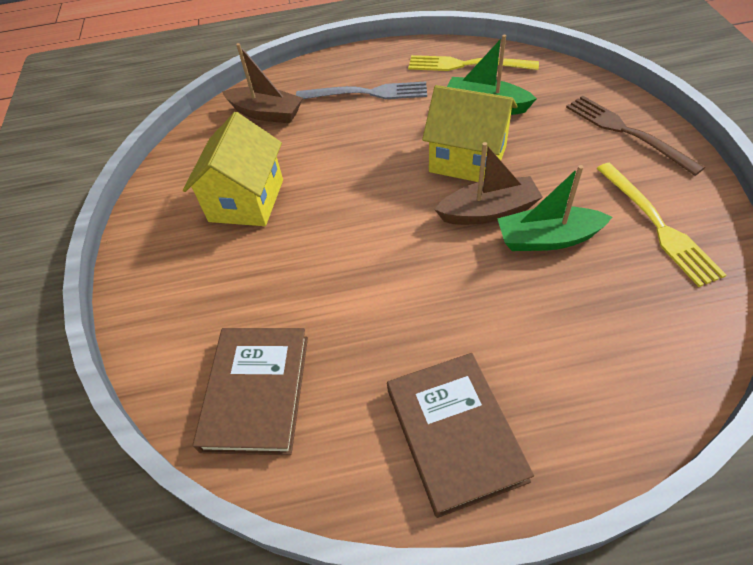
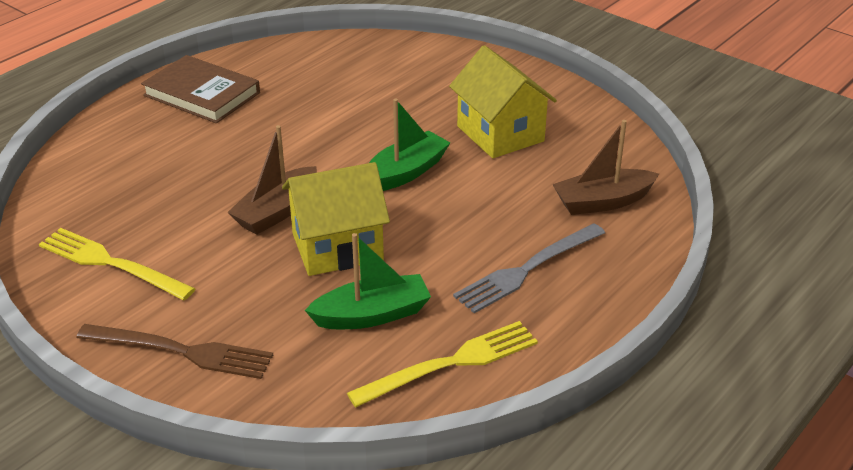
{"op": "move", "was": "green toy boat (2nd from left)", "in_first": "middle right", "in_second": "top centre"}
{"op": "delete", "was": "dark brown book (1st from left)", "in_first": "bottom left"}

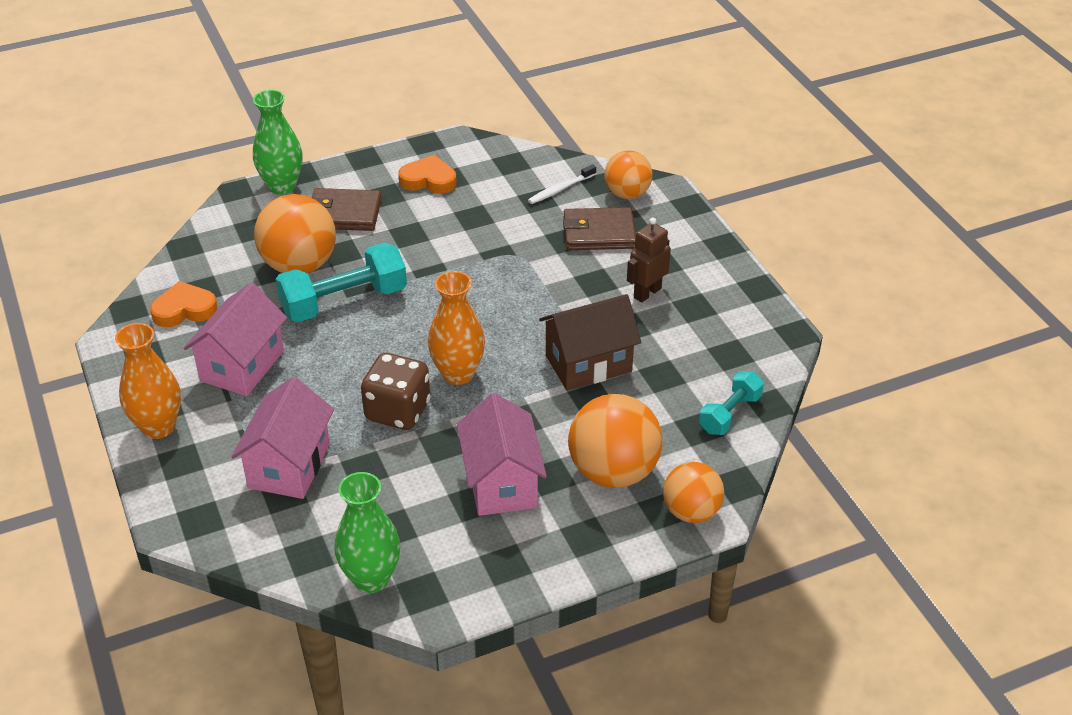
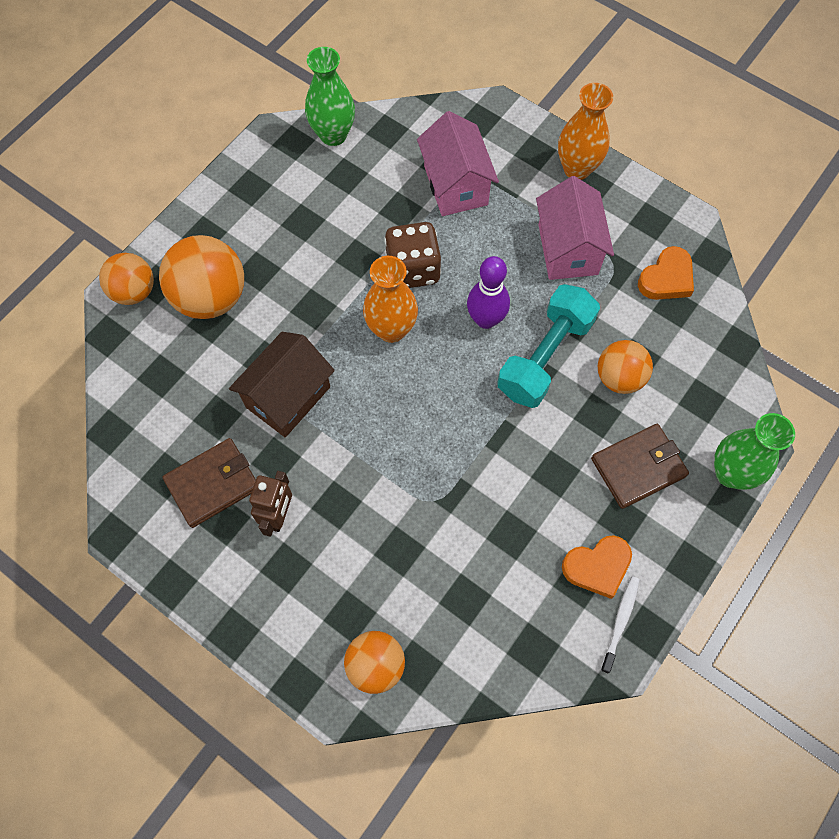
{"op": "move", "was": "dark brown wallet (2nd from left in the first image)", "now": "dark brown wallet (1st from left)", "in_first": "top centre", "in_second": "middle left"}
{"op": "insert", "now": "violet skittle", "in_second": "centre"}
{"op": "resize", "was": "orange-coloured sphere (1st from left in the first image)", "in_first": "top left", "in_second": "middle right", "ratio": 0.64}
{"op": "move", "was": "pure white tooth brush", "in_first": "top centre", "in_second": "bottom right"}
{"op": "delete", "was": "rosy cottage (3rd from left)", "in_first": "centre"}
{"op": "delete", "was": "turquoise free weight (2nd from left)", "in_first": "middle right"}

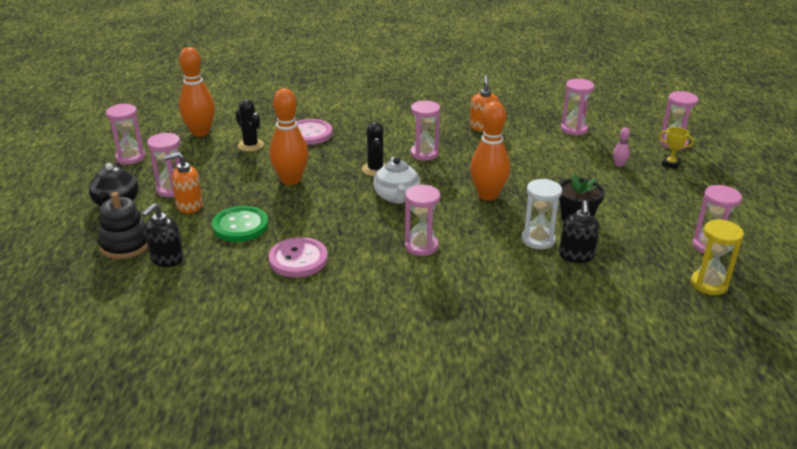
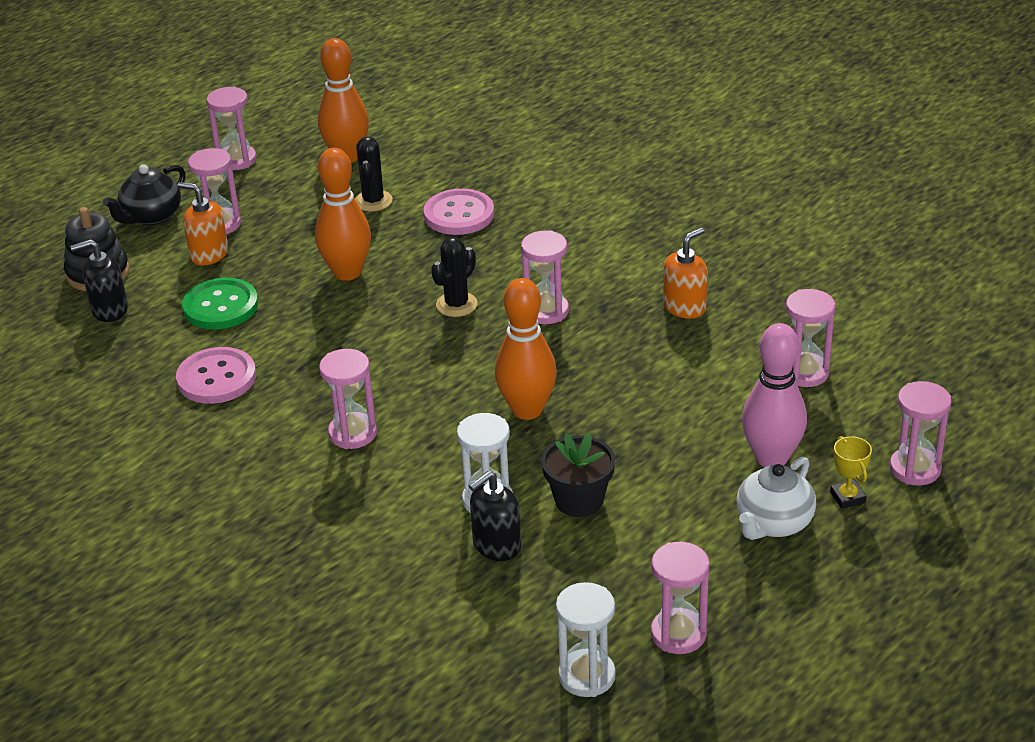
{"op": "recolor", "was": "yellow hourglass", "now": "pure white hourglass (2nd from left)", "in_first": "middle right", "in_second": "bottom centre"}
{"op": "move", "was": "pure white tea pot", "in_first": "centre", "in_second": "bottom right"}
{"op": "resize", "was": "rosy skittle", "in_first": "top right", "in_second": "middle right", "ratio": 2.32}

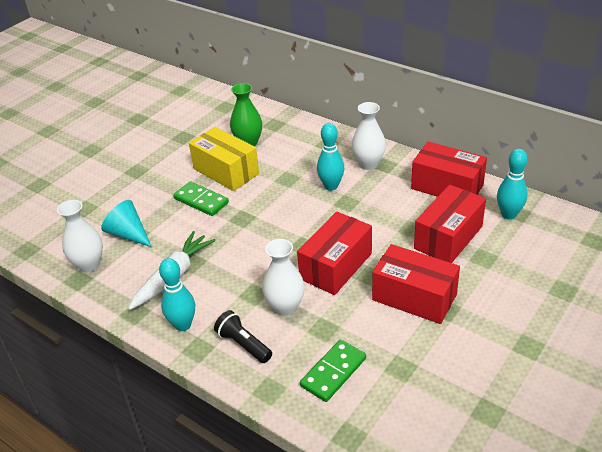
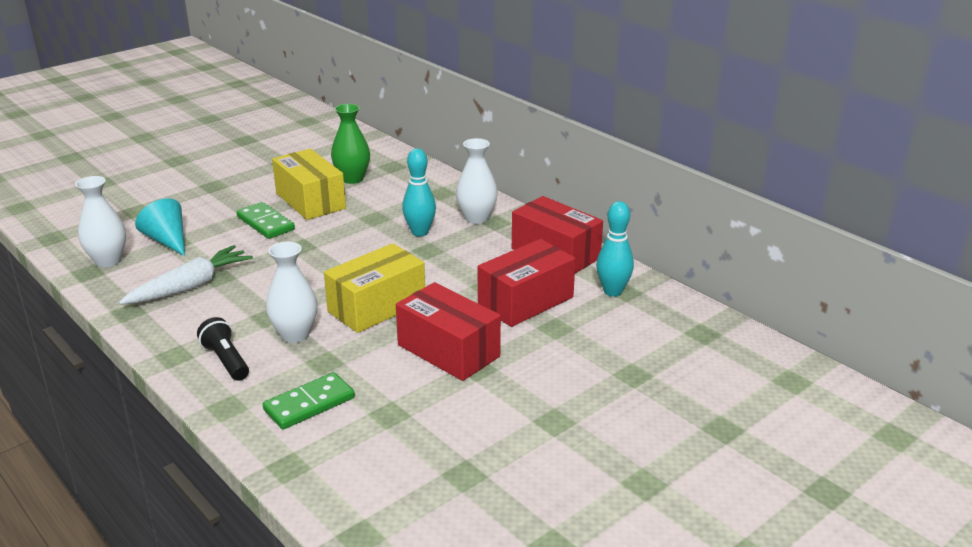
{"op": "recolor", "was": "scarlet package (1st from left)", "now": "yellow package (2nd from left)", "in_first": "centre", "in_second": "centre"}
{"op": "delete", "was": "turquoise skittle (1st from left)", "in_first": "middle left"}

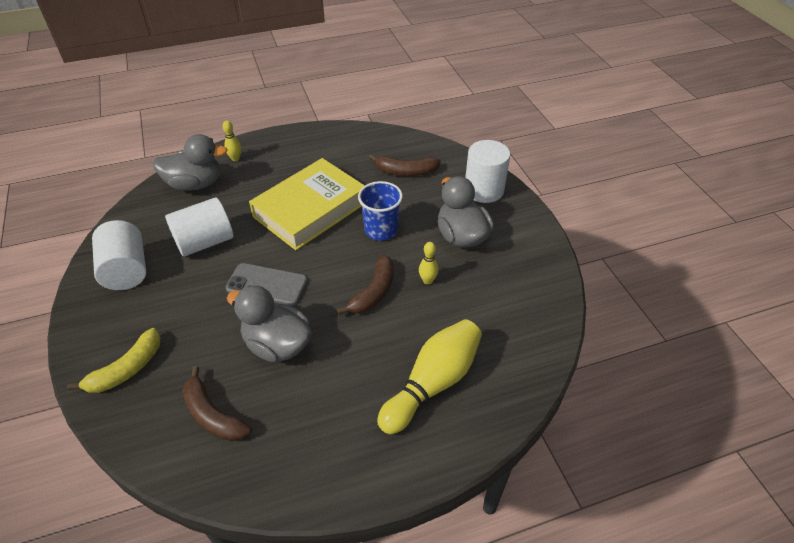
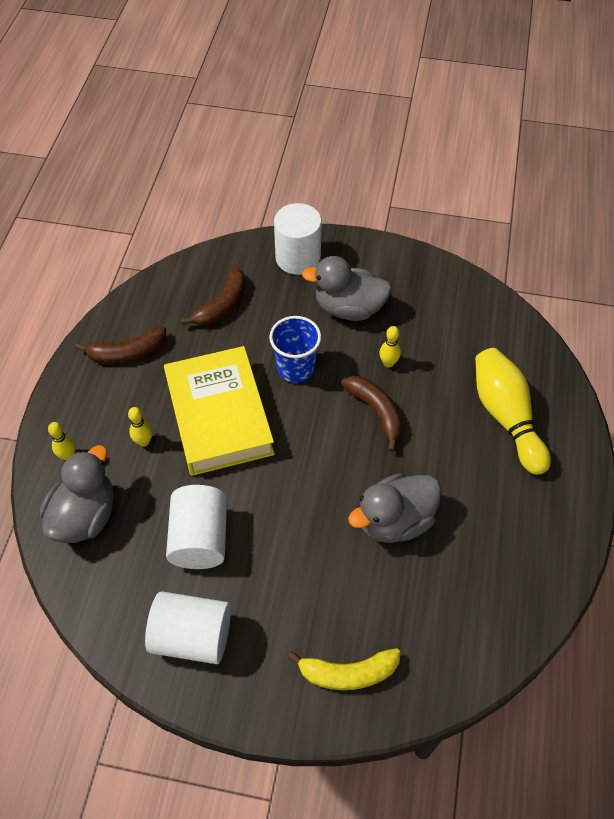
{"op": "move", "was": "dark brown banana fruit (1st from left)", "in_first": "bottom left", "in_second": "middle left"}
{"op": "insert", "now": "yellow skittle (2nd from left)", "in_second": "middle left"}
{"op": "rotate", "was": "yellow banana fruit", "in_first": "middle left", "in_second": "bottom centre", "clockwise": 105}
{"op": "delete", "was": "gray phone", "in_first": "centre"}

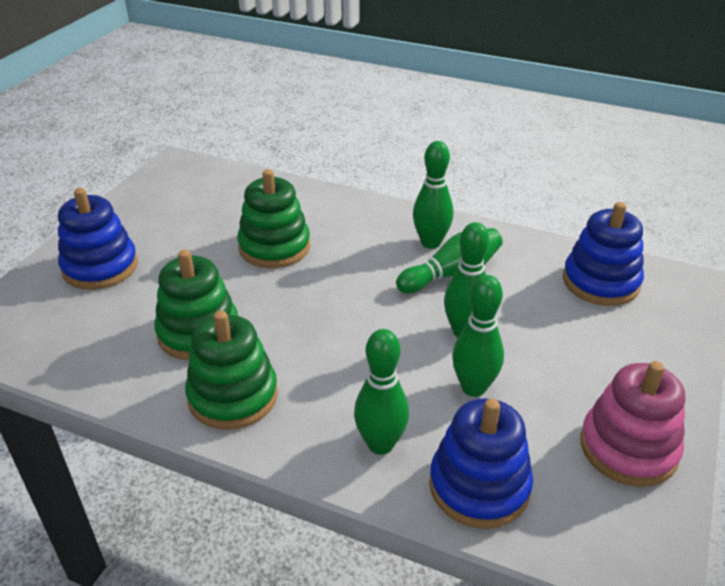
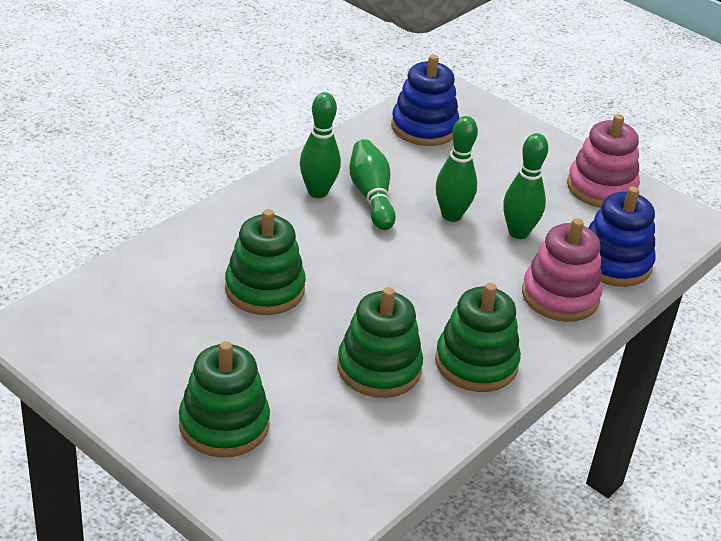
{"op": "recolor", "was": "royal blue stacking rings (1st from left)", "now": "green stacking rings (1st from left)", "in_first": "middle left", "in_second": "bottom left"}
{"op": "replace", "was": "green skittle (1st from left)", "now": "rosy stacking rings (1st from left)", "in_first": "bottom centre", "in_second": "middle right"}

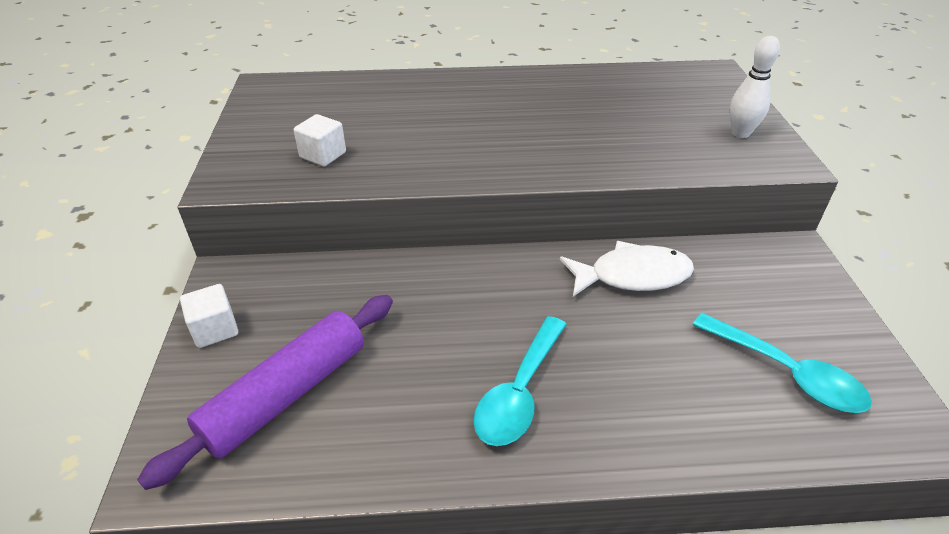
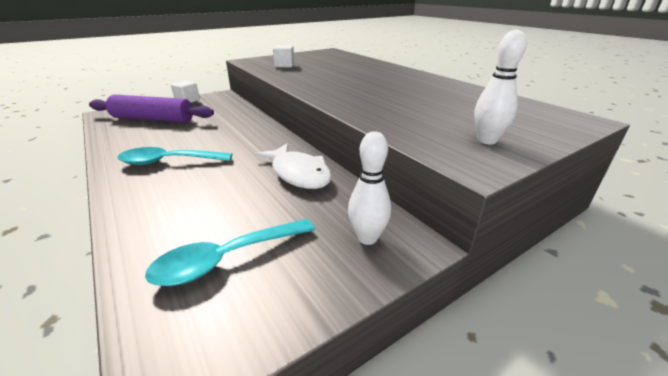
{"op": "rotate", "was": "turquoise tablespoon (2nd from left)", "in_first": "bottom right", "in_second": "bottom centre", "clockwise": 45}
{"op": "insert", "now": "pure white skittle (1st from left)", "in_second": "centre"}

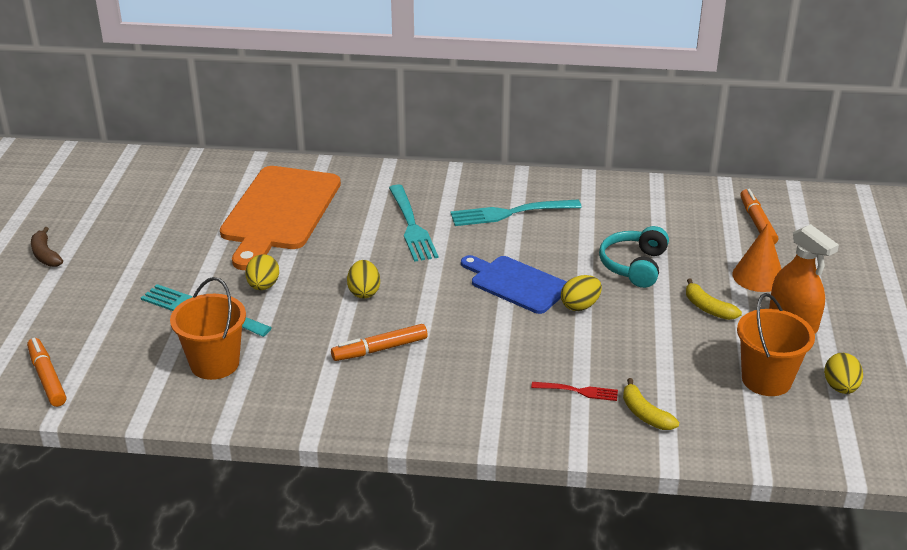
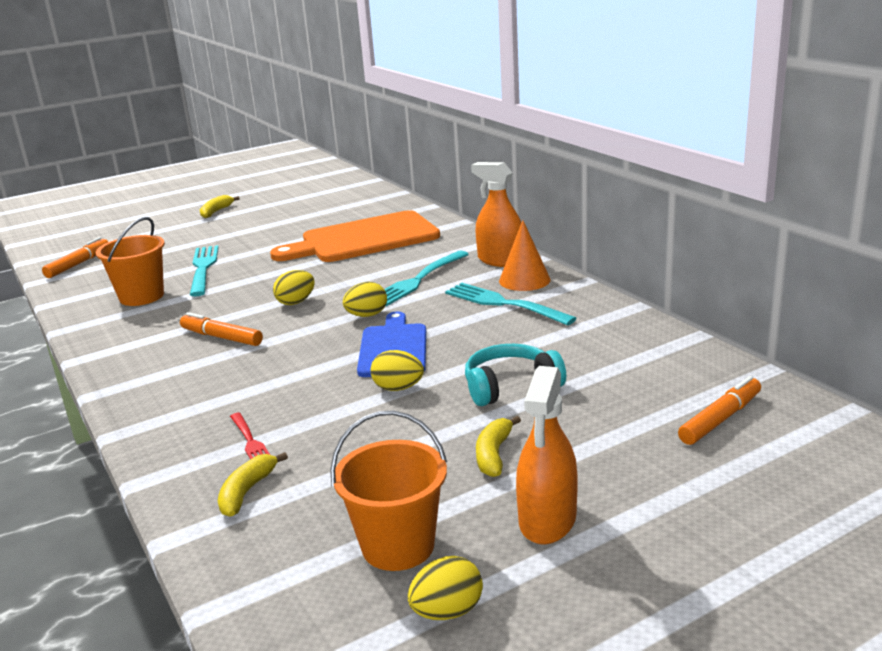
{"op": "recolor", "was": "dark brown banana fruit", "now": "yellow banana fruit (1st from left)", "in_first": "middle left", "in_second": "top left"}
{"op": "move", "was": "yellow toy egg (1st from left in the first image)", "now": "yellow toy egg (2nd from left)", "in_first": "middle left", "in_second": "centre"}
{"op": "insert", "now": "orange-coloured sprayer (1st from left)", "in_second": "top centre"}
{"op": "move", "was": "orange-coloured cone", "in_first": "middle right", "in_second": "centre"}

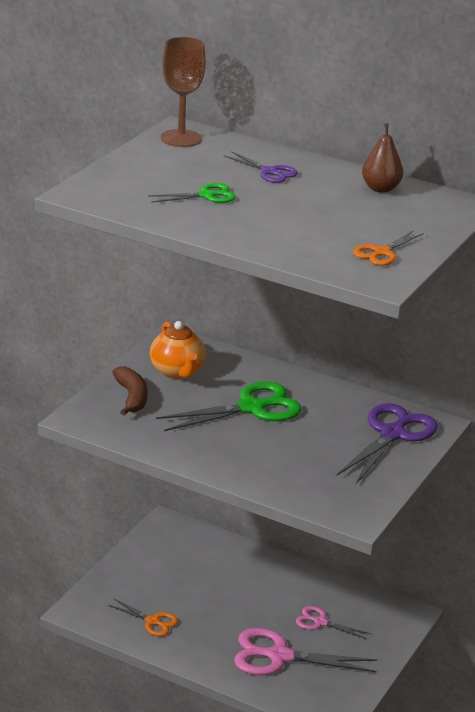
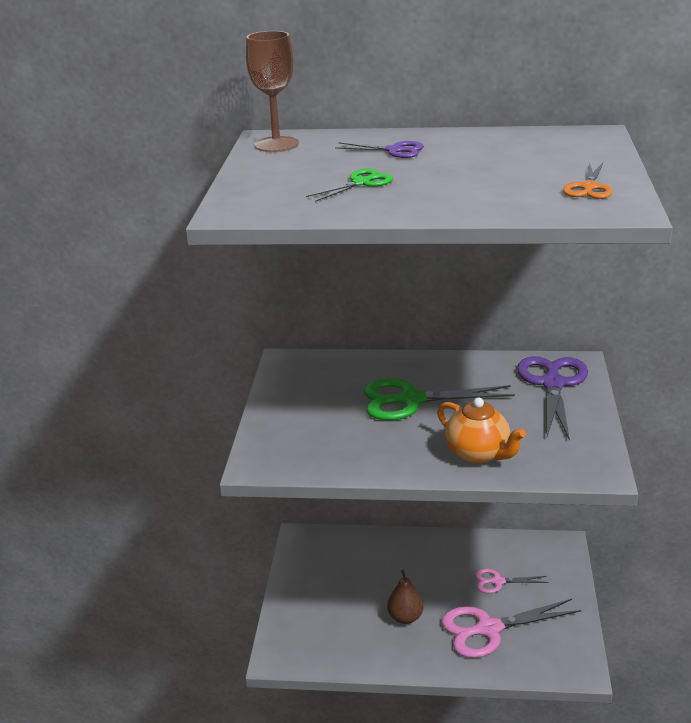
{"op": "rotate", "was": "green shears (2nd from left)", "in_first": "centre", "in_second": "centre", "clockwise": -135}
{"op": "move", "was": "dark brown pear fruit", "in_first": "top right", "in_second": "bottom centre"}
{"op": "move", "was": "orange-coloured tea pot", "in_first": "centre", "in_second": "middle right"}
{"op": "delete", "was": "orange-coloured shears (1st from left)", "in_first": "bottom left"}
{"op": "delete", "was": "dark brown banana fruit", "in_first": "middle left"}

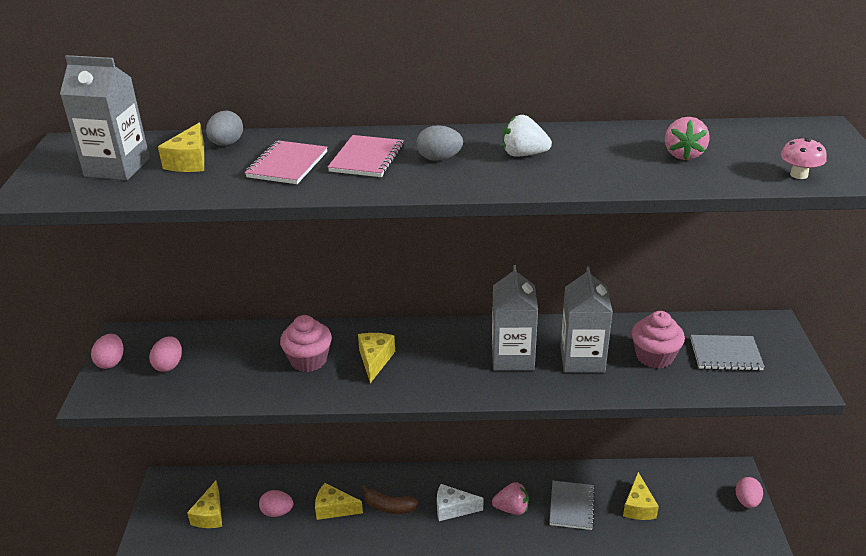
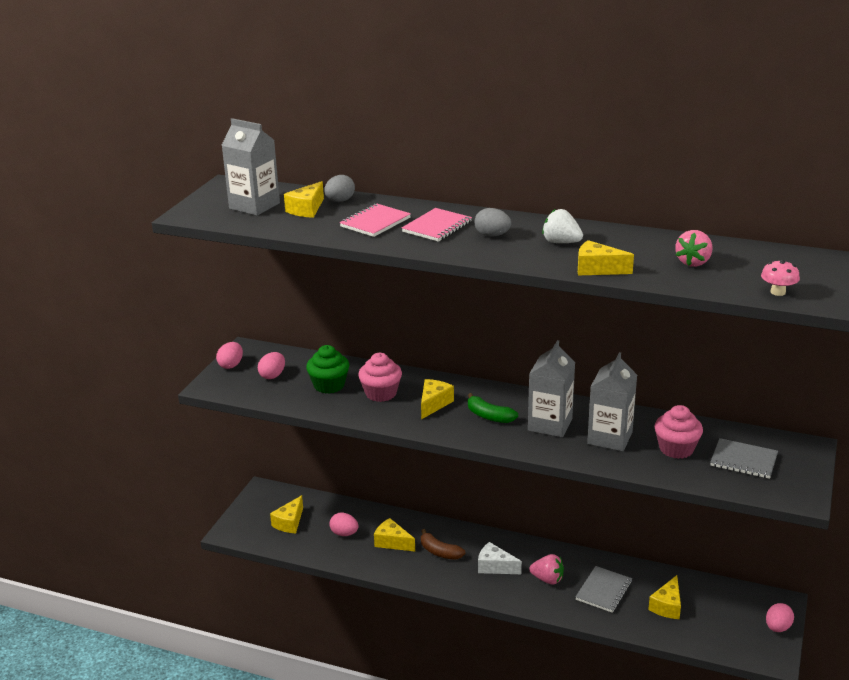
{"op": "insert", "now": "green muffin", "in_second": "centre"}
{"op": "insert", "now": "green banana fruit", "in_second": "centre"}
{"op": "insert", "now": "yellow cheese wedge (5th from left)", "in_second": "middle right"}

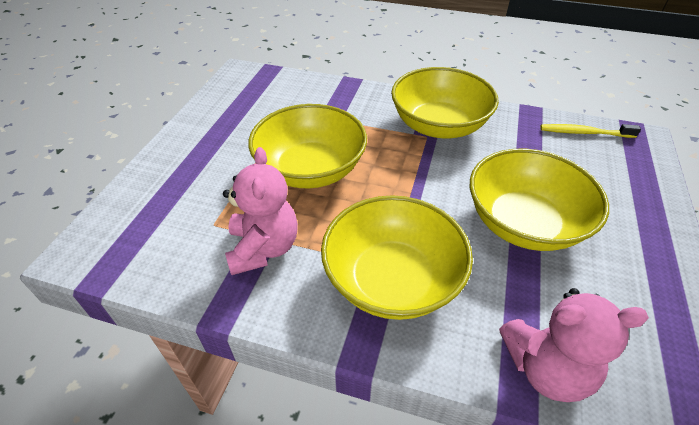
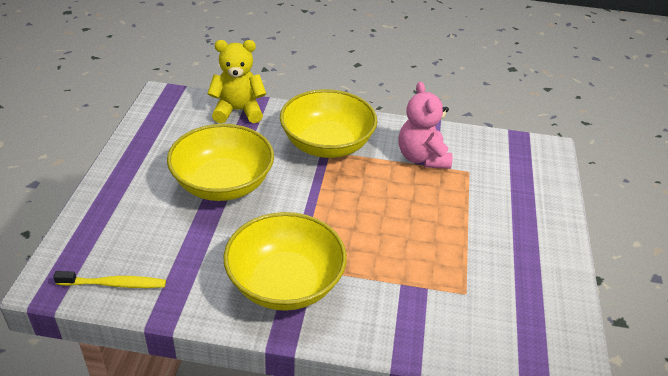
{"op": "recolor", "was": "rosy stuffed bear (2nd from left)", "now": "yellow stuffed bear", "in_first": "bottom right", "in_second": "top centre"}
{"op": "delete", "was": "yellow serving bowl (1st from left)", "in_first": "centre"}

